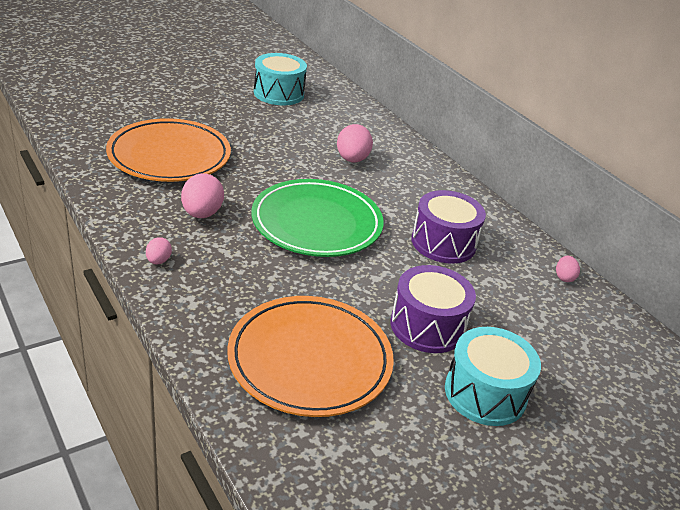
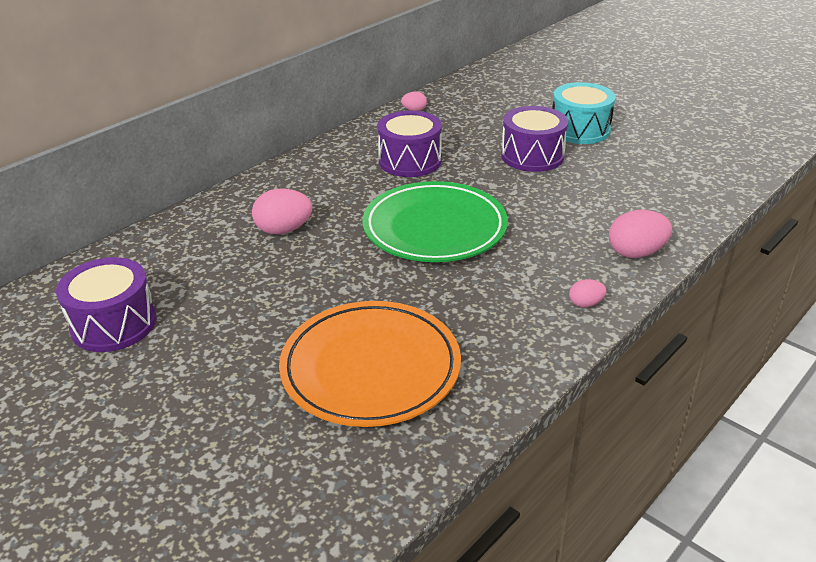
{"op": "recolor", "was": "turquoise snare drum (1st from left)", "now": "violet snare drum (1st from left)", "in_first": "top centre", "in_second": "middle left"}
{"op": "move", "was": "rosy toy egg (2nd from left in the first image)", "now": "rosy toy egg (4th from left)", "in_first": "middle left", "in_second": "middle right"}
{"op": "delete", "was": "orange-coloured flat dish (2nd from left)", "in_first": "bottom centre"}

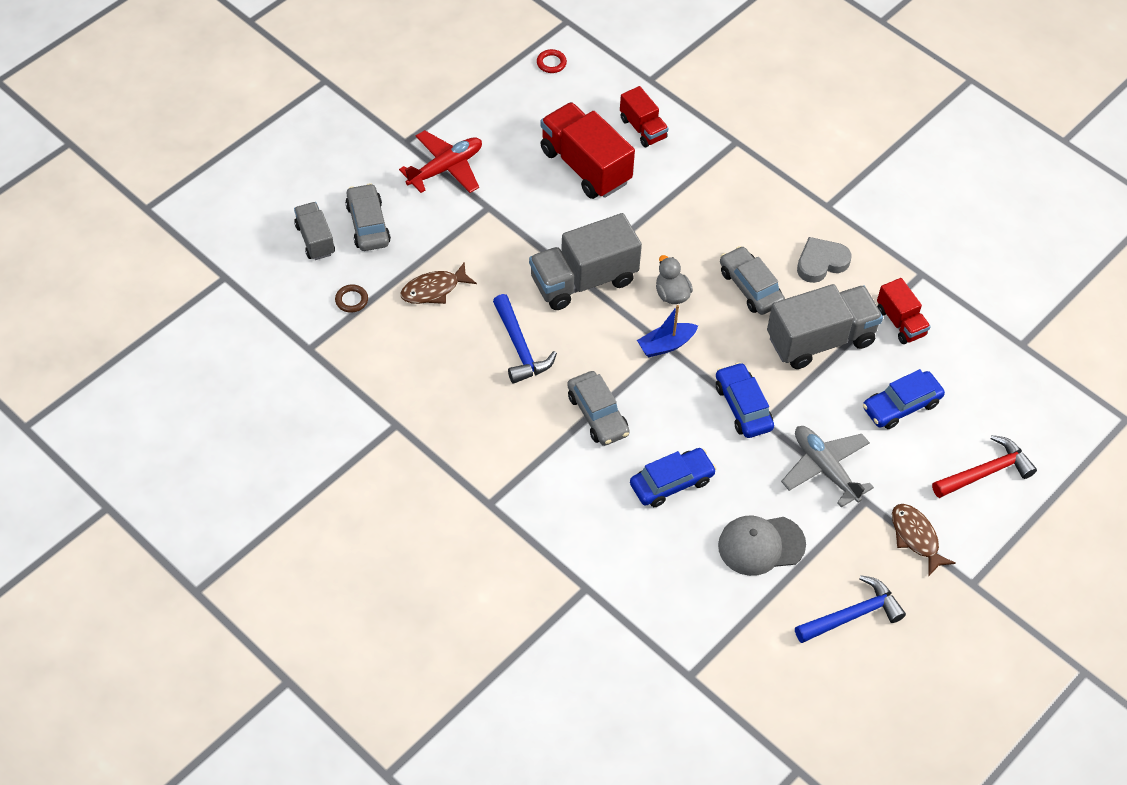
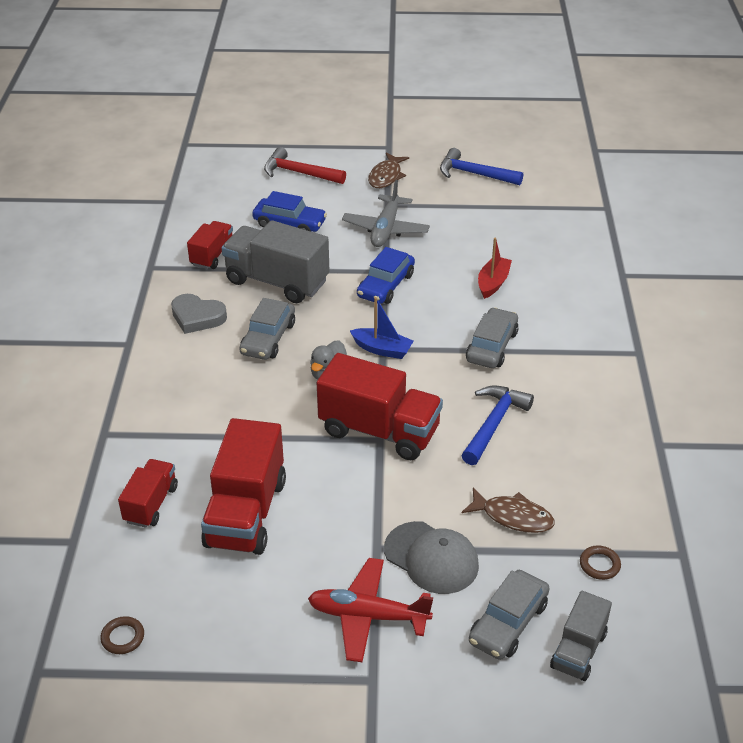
{"op": "recolor", "was": "scarlet ring", "now": "dark brown ring (1st from left)", "in_first": "top centre", "in_second": "bottom left"}
{"op": "recolor", "was": "gray truck (2nd from left)", "now": "scarlet truck (4th from left)", "in_first": "top centre", "in_second": "centre"}
{"op": "move", "was": "gray peaked cap", "in_first": "bottom right", "in_second": "bottom centre"}
{"op": "replace", "was": "royal blue car (1st from left)", "now": "scarlet toy boat", "in_first": "centre", "in_second": "centre"}

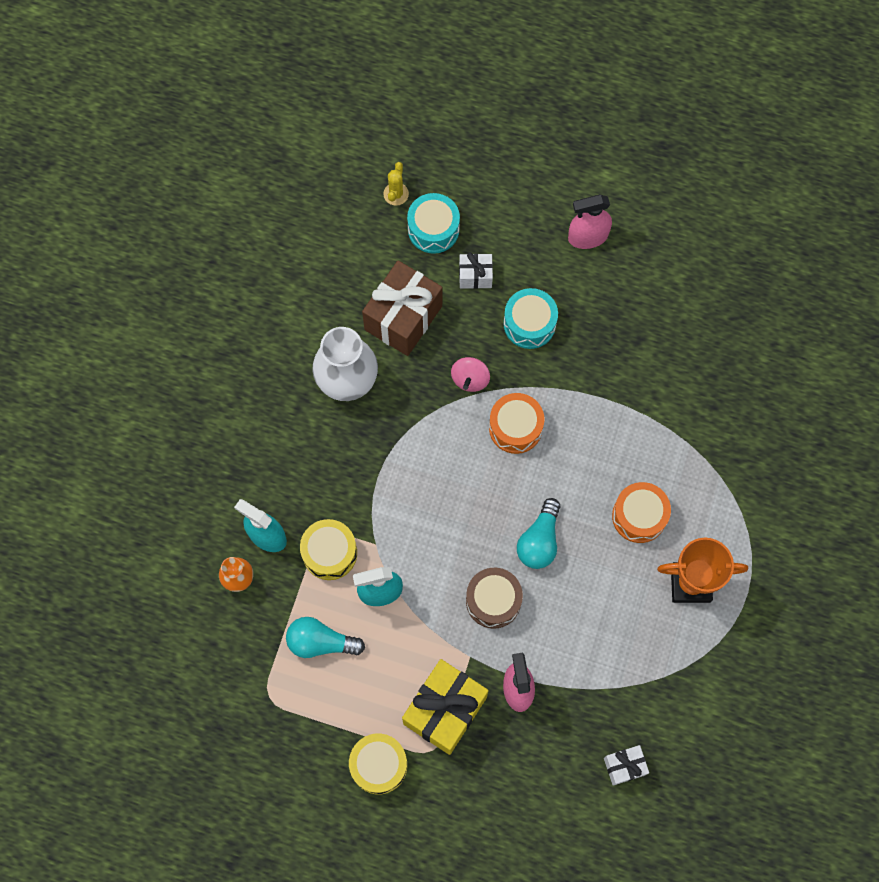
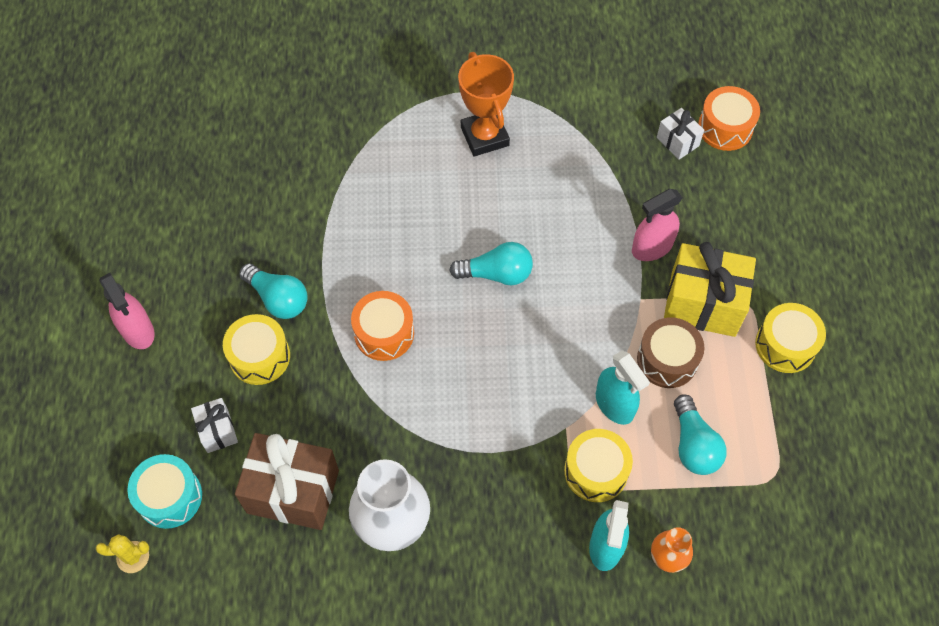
{"op": "recolor", "was": "turquoise snare drum (2nd from left)", "now": "yellow snare drum (1st from left)", "in_first": "centre", "in_second": "middle left"}
{"op": "insert", "now": "turquoise lightbulb (1st from left)", "in_second": "middle left"}
{"op": "move", "was": "dark brown snare drum", "in_first": "bottom centre", "in_second": "middle right"}
{"op": "move", "was": "orange-coloured snare drum (2nd from left)", "in_first": "middle right", "in_second": "top right"}
{"op": "delete", "was": "rosy spinning top", "in_first": "centre"}

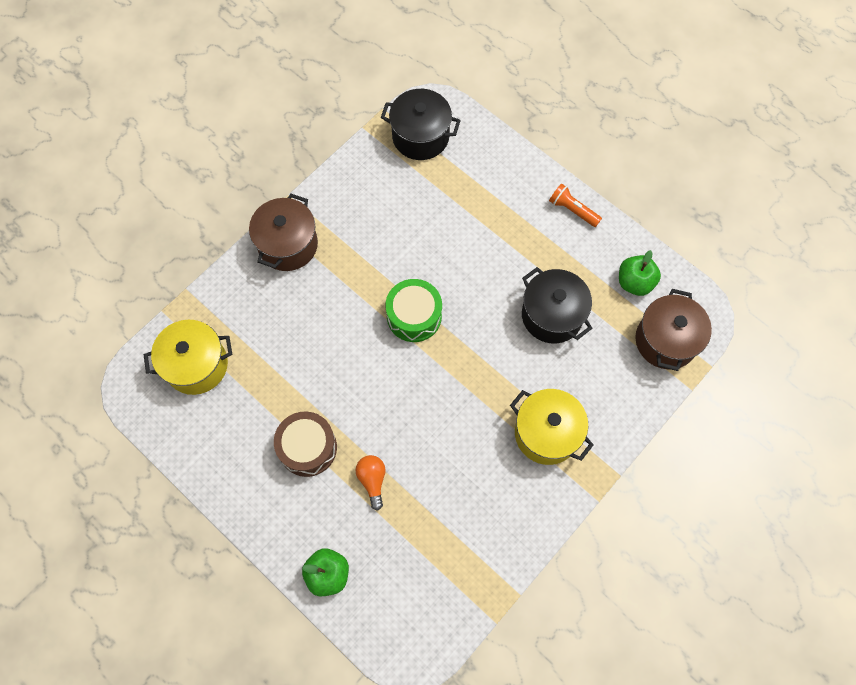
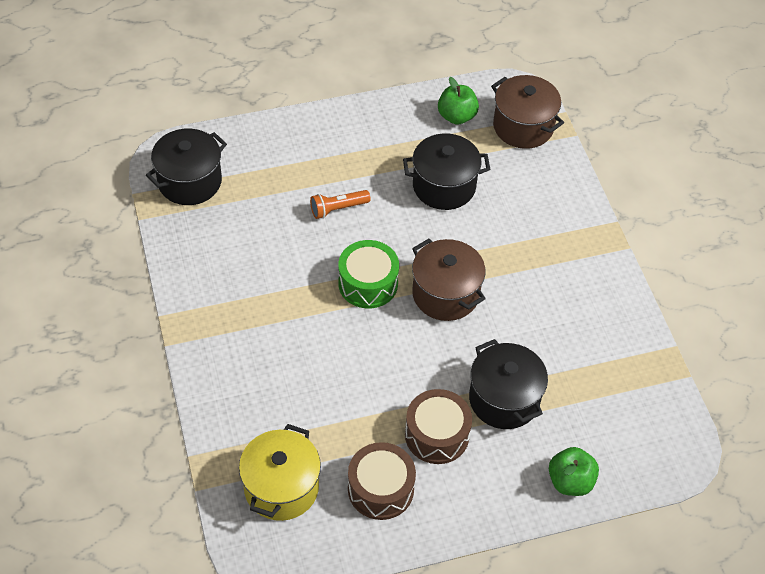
{"op": "move", "was": "orange-coloured torch", "in_first": "top right", "in_second": "centre"}
{"op": "insert", "now": "dark brown snare drum (1st from left)", "in_second": "bottom centre"}
{"op": "move", "was": "dark brown stockpot (1st from left)", "in_first": "middle left", "in_second": "centre"}
{"op": "replace", "was": "orange-coloured lightbulb", "now": "black stockpot (3rd from left)", "in_first": "bottom centre", "in_second": "bottom centre"}
{"op": "delete", "was": "yellow stockpot (2nd from left)", "in_first": "centre"}

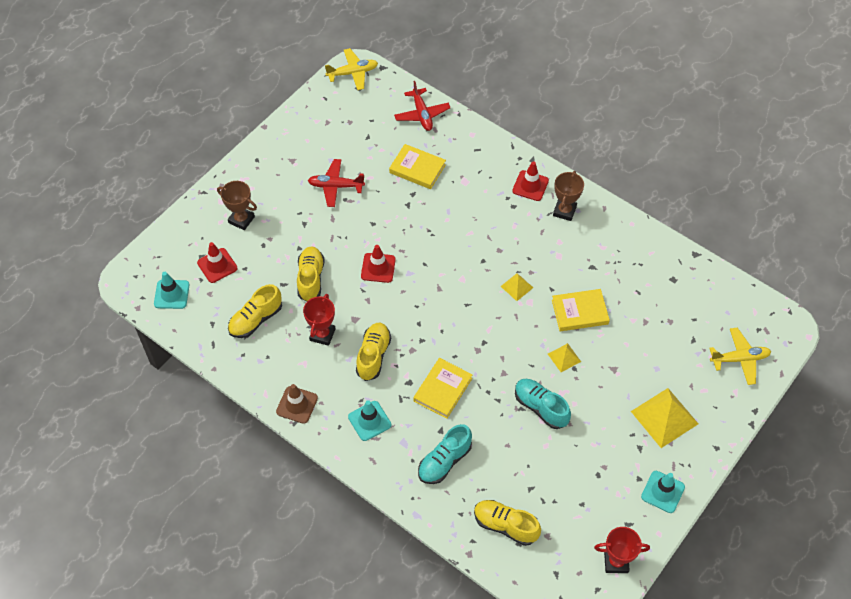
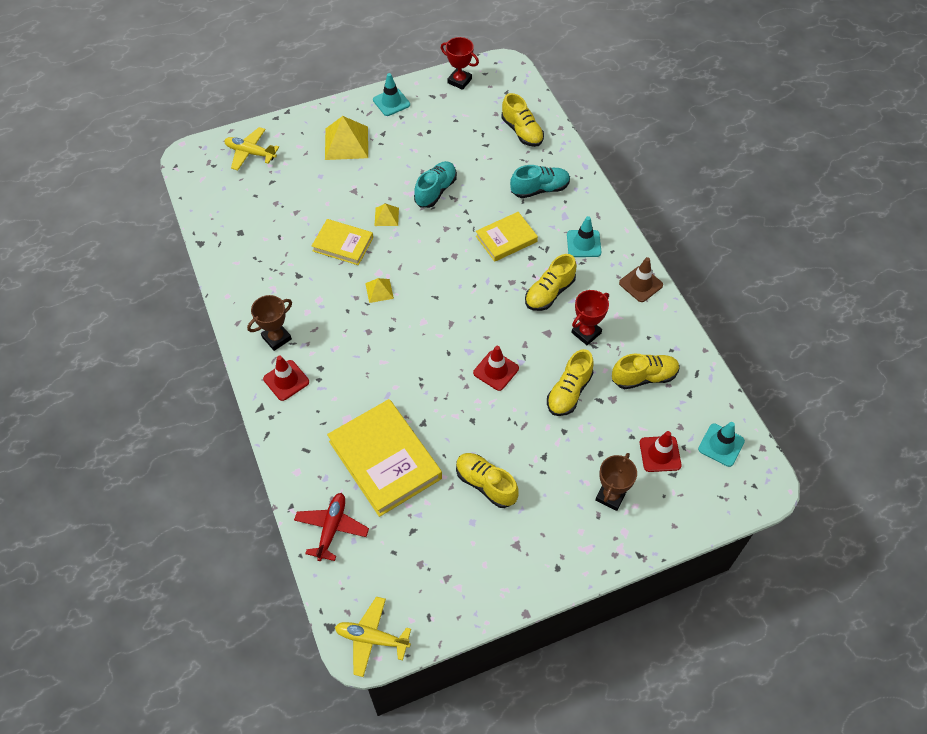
{"op": "resize", "was": "yellow book (1st from left in the first image)", "in_first": "top centre", "in_second": "centre", "ratio": 1.71}
{"op": "rotate", "was": "turquoise lace-up shoe (2nd from left in the first image)", "in_first": "bottom centre", "in_second": "top centre", "clockwise": -135}
{"op": "replace", "was": "scarlet plane (1st from left)", "now": "yellow lace-up shoe (1st from left)", "in_first": "top centre", "in_second": "centre"}
{"op": "rotate", "was": "dark brown prize cup (1st from left in the first image)", "in_first": "middle left", "in_second": "centre", "clockwise": 60}

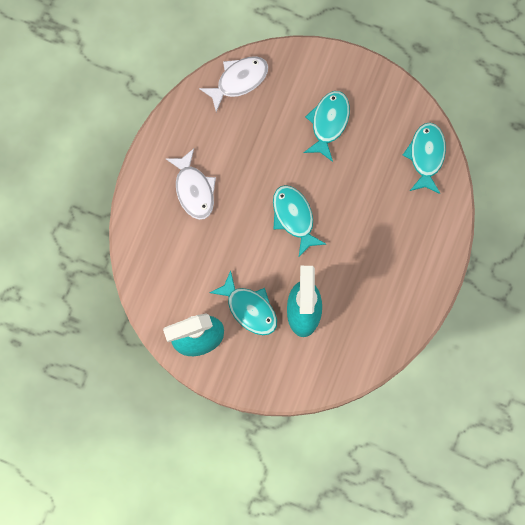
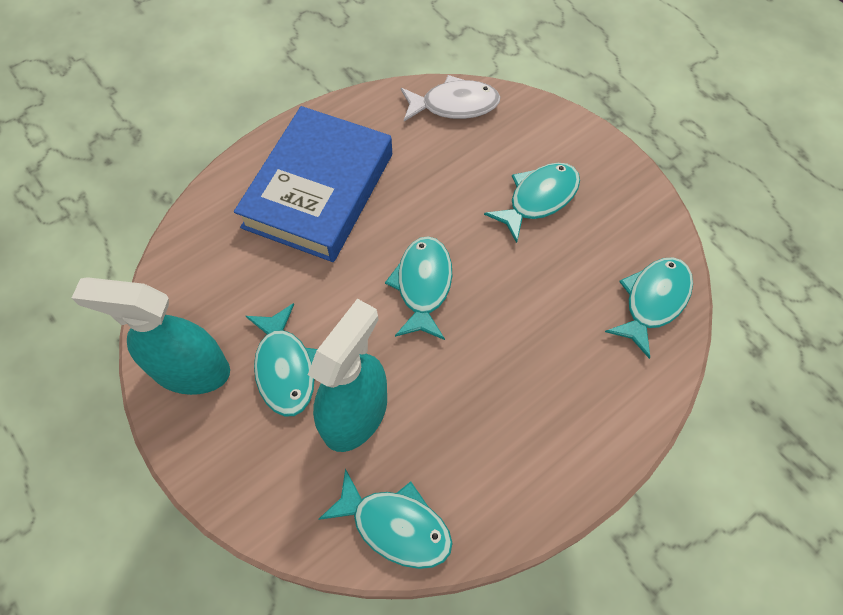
{"op": "replace", "was": "pure white fish figure (1st from left)", "now": "royal blue book", "in_first": "centre", "in_second": "top centre"}
{"op": "insert", "now": "turquoise fish figure (2nd from left)", "in_second": "bottom centre"}

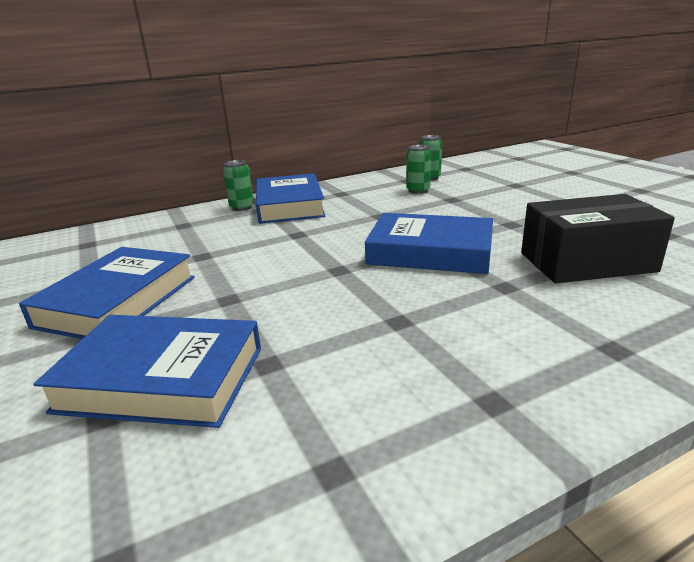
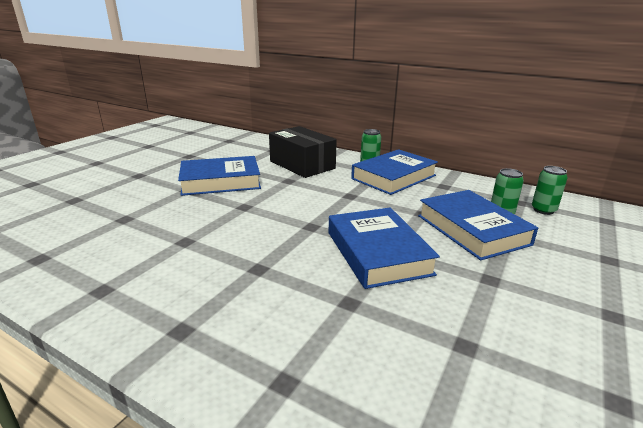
{"op": "move", "was": "black package", "in_first": "middle right", "in_second": "centre"}
{"op": "move", "was": "royal blue book (2nd from left in the first image)", "now": "royal blue book (4th from left)", "in_first": "middle left", "in_second": "middle right"}

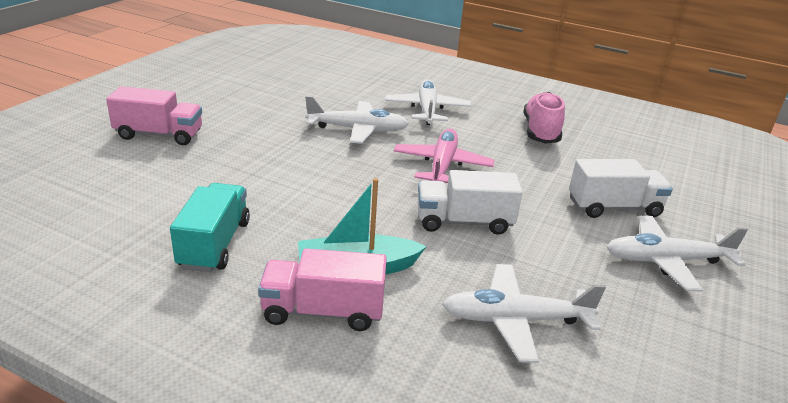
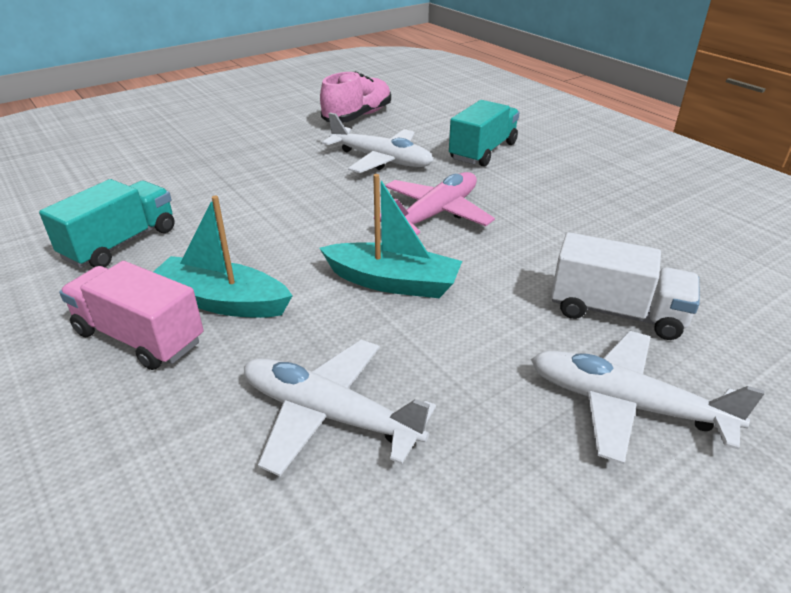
{"op": "replace", "was": "pure white truck (1st from left)", "now": "turquoise toy boat (2nd from left)", "in_first": "centre", "in_second": "centre"}
{"op": "move", "was": "rosy lace-up shoe", "in_first": "top right", "in_second": "top centre"}
{"op": "replace", "was": "pure white plane (2nd from left)", "now": "turquoise truck (2nd from left)", "in_first": "top centre", "in_second": "top centre"}
{"op": "delete", "was": "rosy truck (1st from left)", "in_first": "top left"}

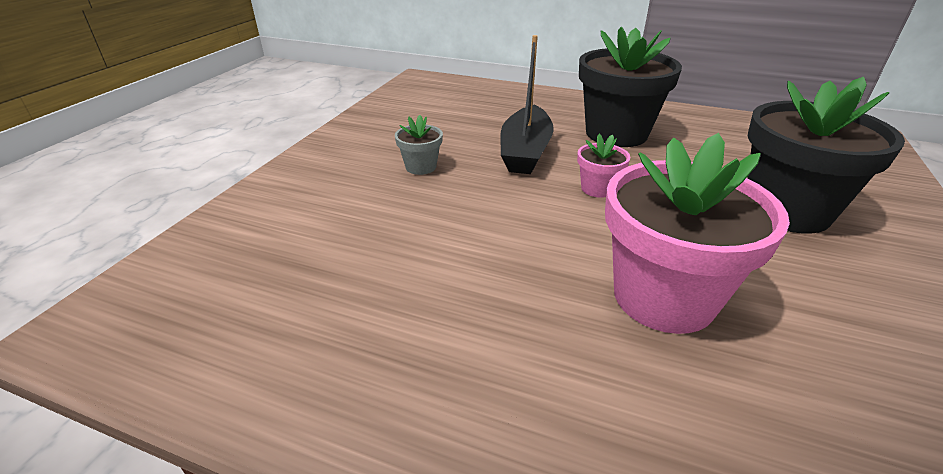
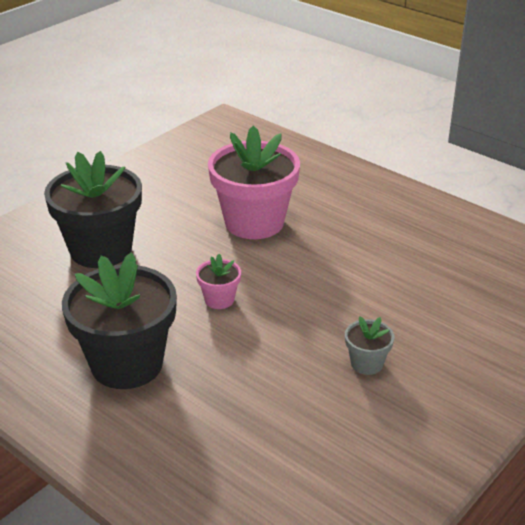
{"op": "delete", "was": "black toy boat", "in_first": "top centre"}

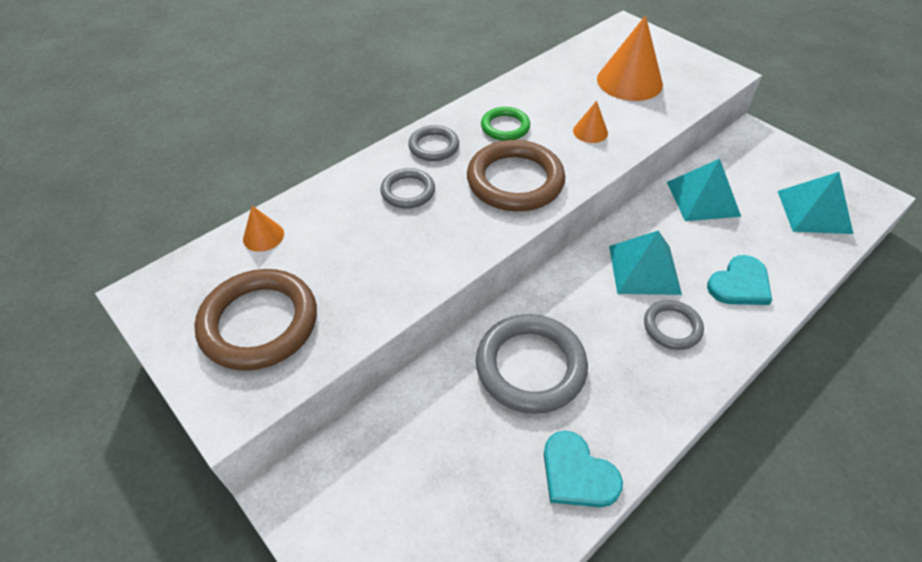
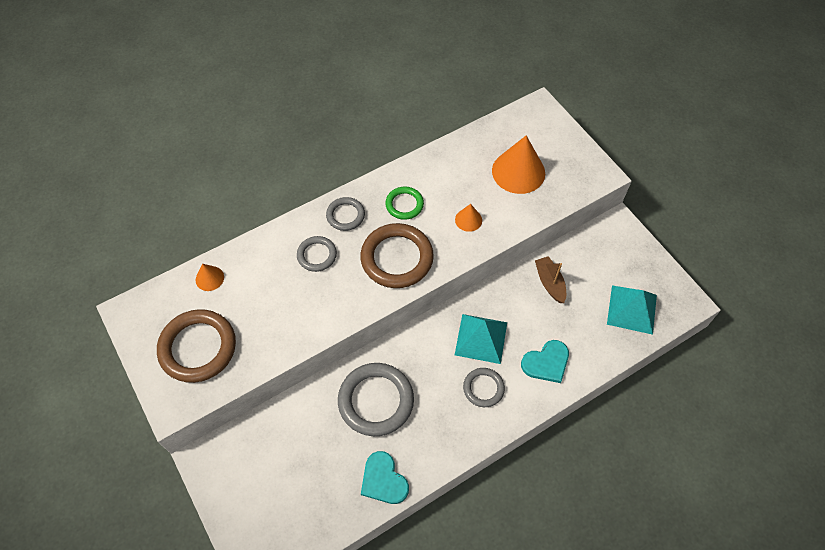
{"op": "replace", "was": "turquoise solid pyramid (2nd from left)", "now": "dark brown toy boat", "in_first": "middle right", "in_second": "middle right"}

